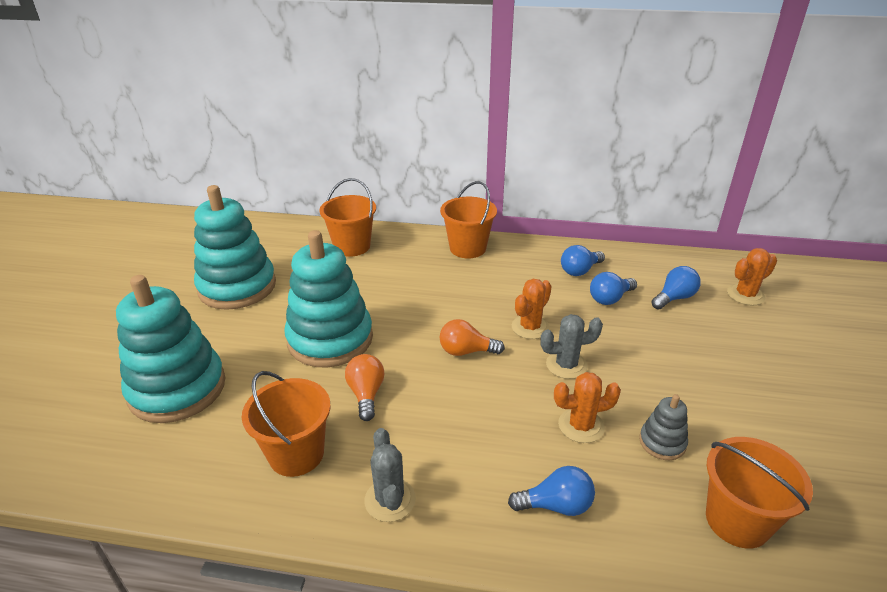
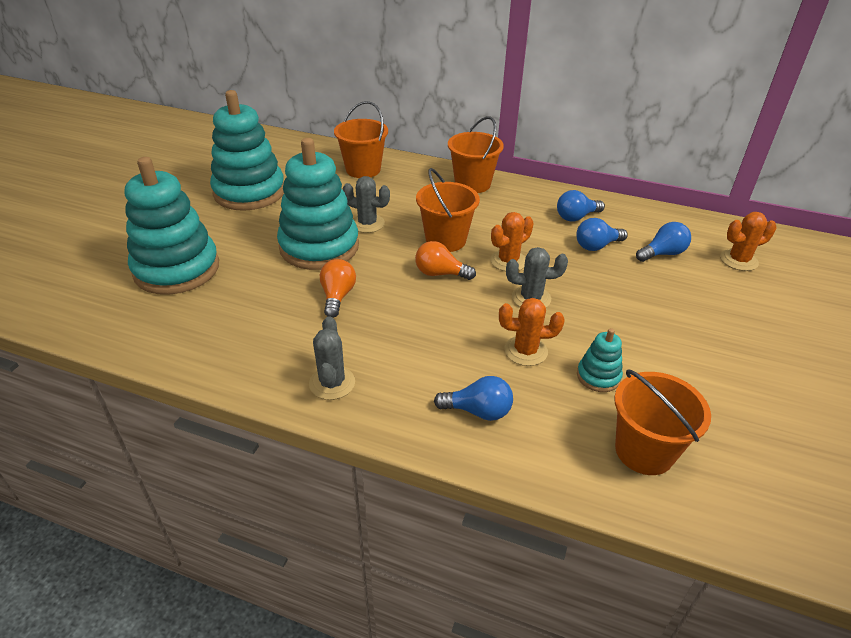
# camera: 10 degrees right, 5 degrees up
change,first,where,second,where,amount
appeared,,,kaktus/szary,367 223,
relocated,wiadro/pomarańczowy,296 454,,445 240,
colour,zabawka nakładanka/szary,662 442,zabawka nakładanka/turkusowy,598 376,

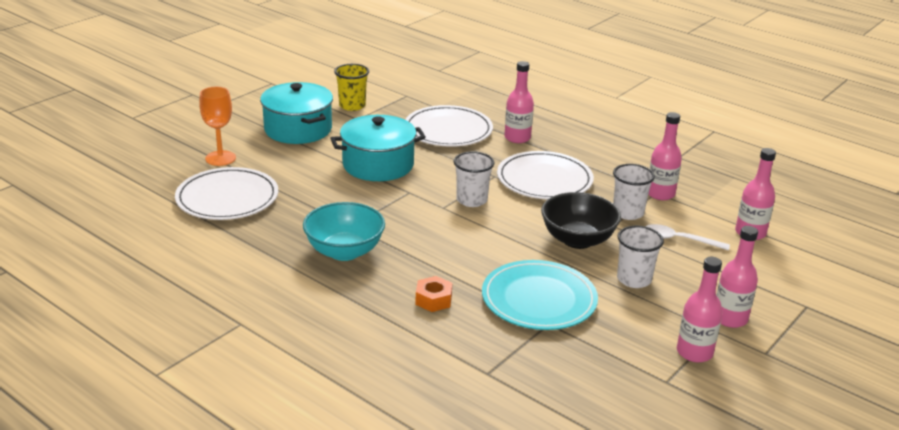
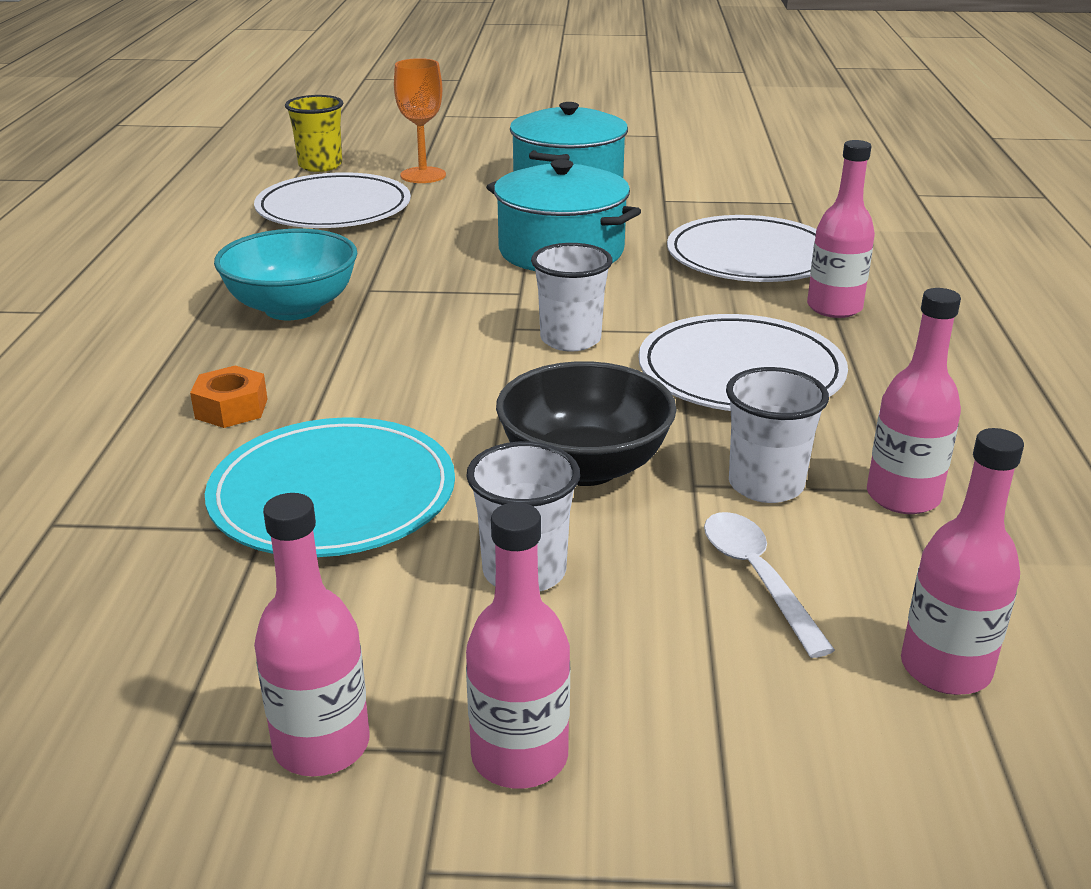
# camera: 55 degrees right, 0 degrees up
change,first,where,second,where,amount
relocated,szklanka/żółty,352 106,,320 165,

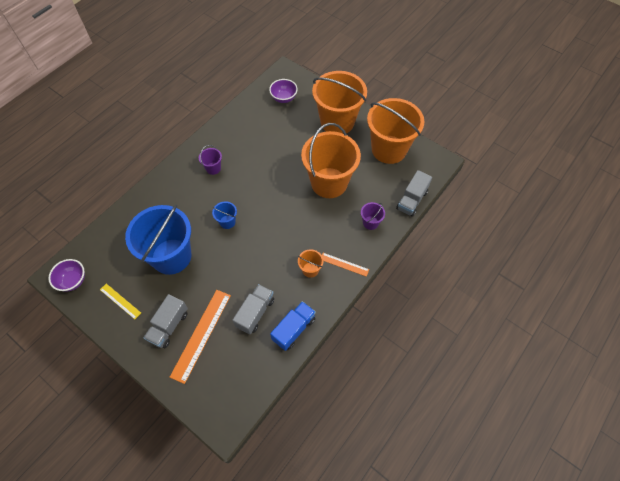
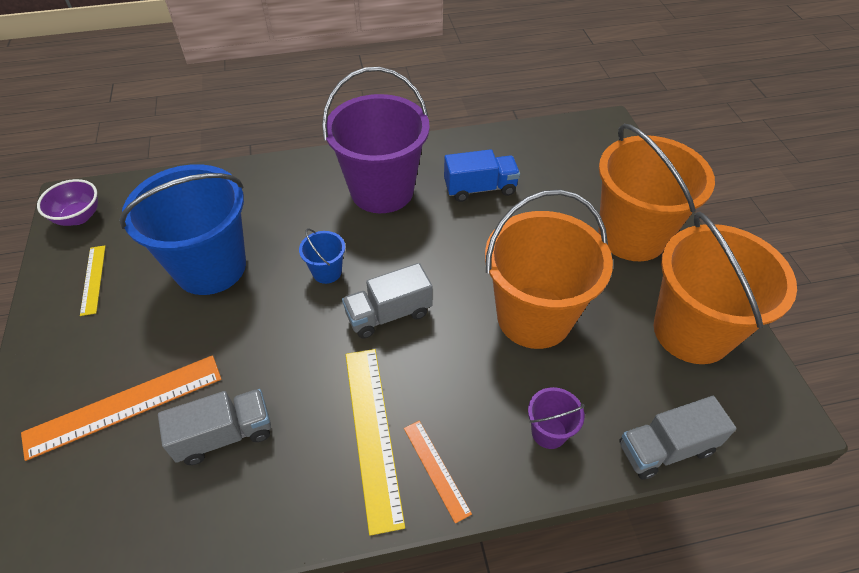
# camera: 40 degrees right, 10 degrees down
change,first,where,second,where,amount
missing,miska/fioletowy,284 98,,,
relocated,ciężarówka/szary,169 326,,389 314,
relocated,ciężarówka/niebieski,294 329,,480 188,
exchanged,wiadro/pomarańczowy,310 270,linijka/żółty,372 433,
size,wiadro/fioletowy,213 168,,382 190,x2.41

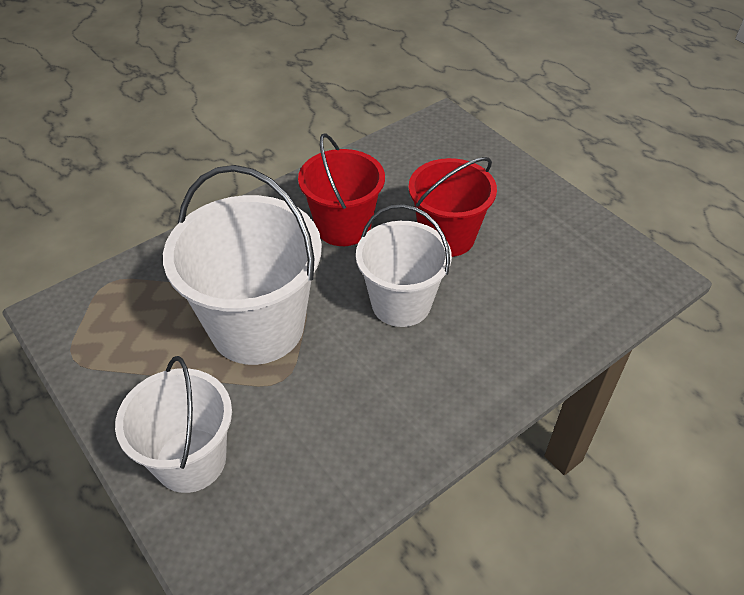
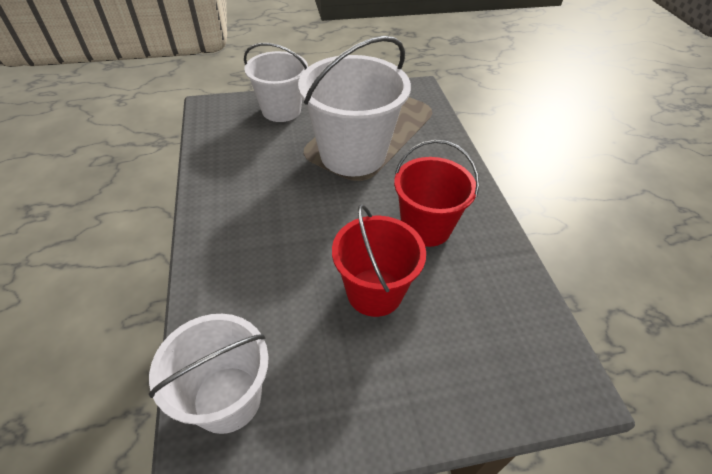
# camera: 115 degrees right, 0 degrees up
change,first,where,second,where,amount
relocated,wiadro/biały,401 303,,227 399,

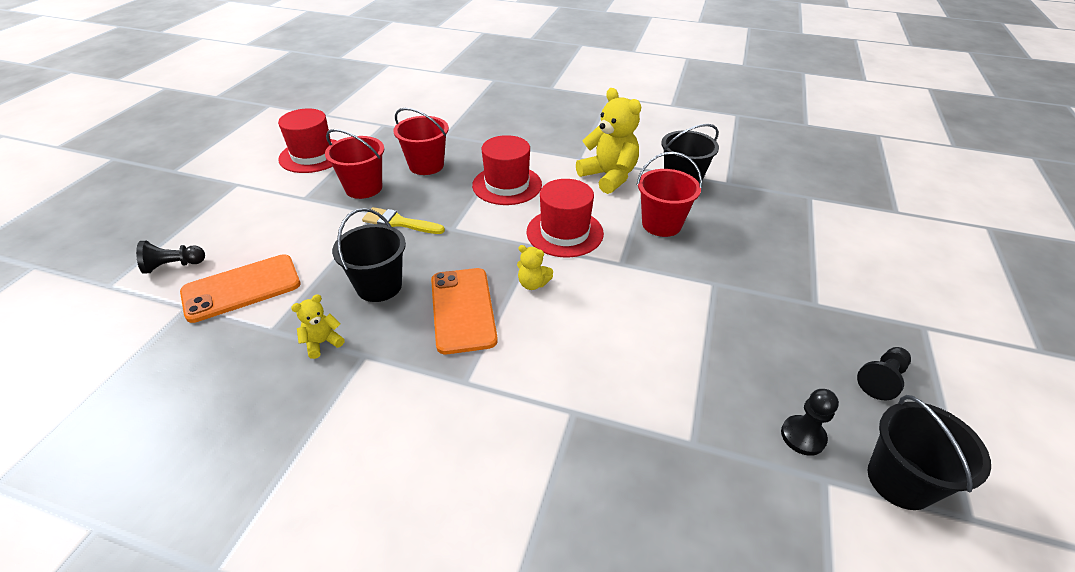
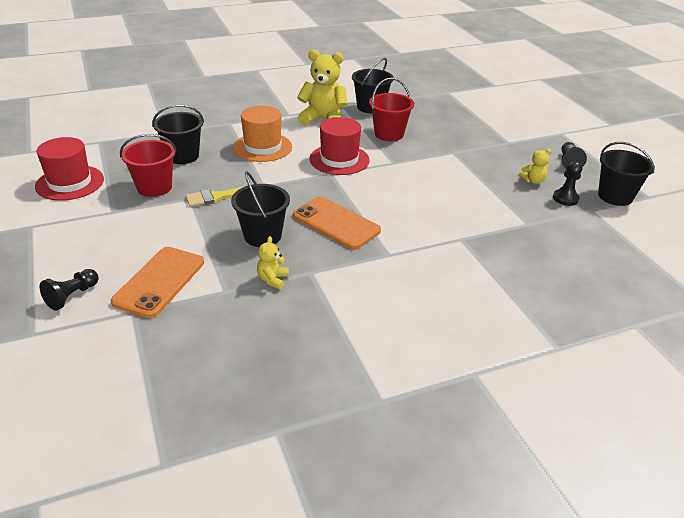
# camera: 40 degrees left, 5 degrees down
change,first,where,second,where,amount
relocated,miś/żółty,533 284,,533 181,
colour,wiadro/czerwony,426 165,wiadro/czarny,183 156,
colour,kapelusz/czerwony,507 185,kapelusz/pomarańczowy,262 147,

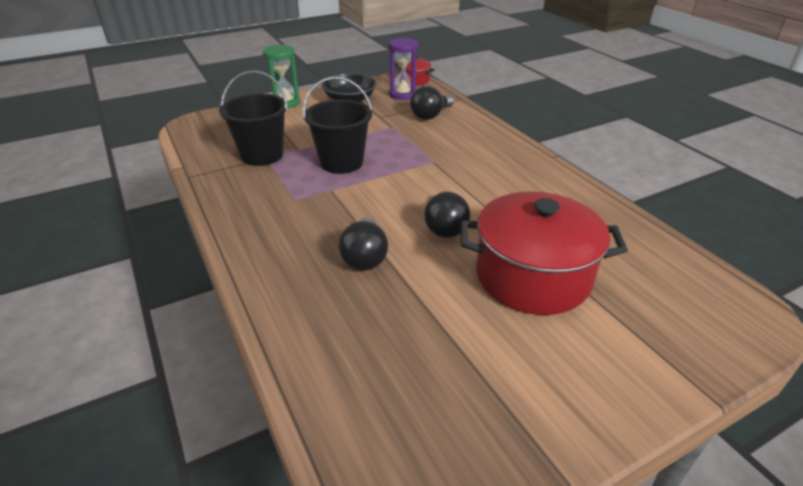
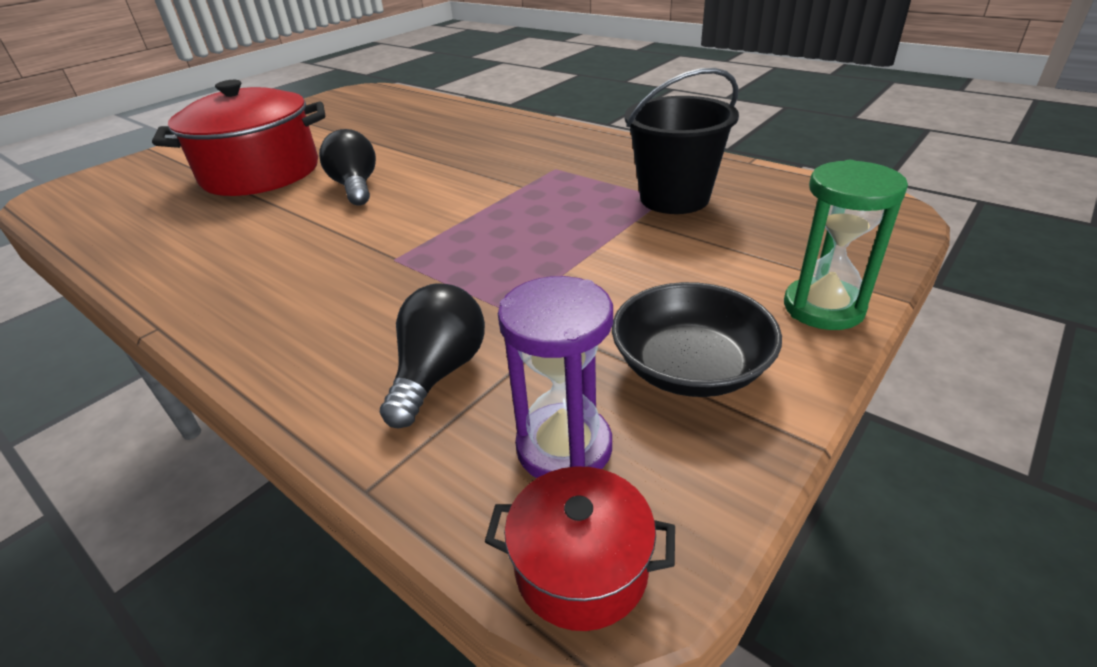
# camera: 160 degrees right, 0 degrees up
change,first,where,second,where,amount
missing,wiadro/czarny,342 162,,,
missing,żarówka/czarny,365 257,,,

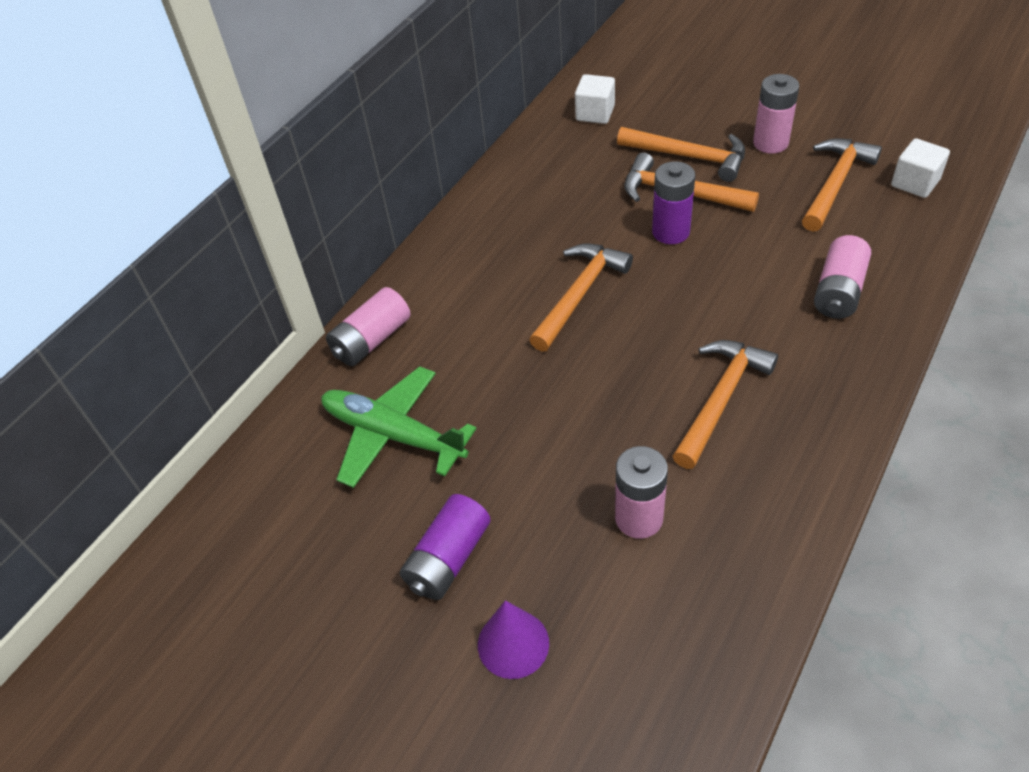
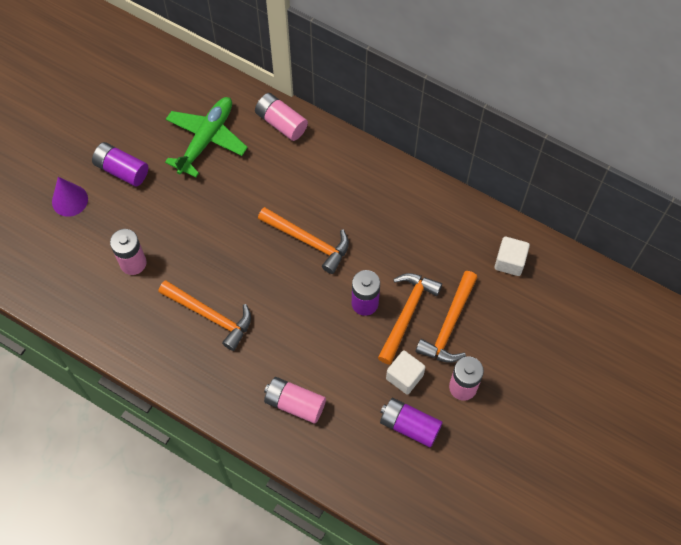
# camera: 85 degrees right, 15 degrees up
change,first,where,second,where,amount
relocated,sześcian/biały,915 183,,404 377,
exchanged,młotek/pomarańczowy,835 183,bateria/fioletowy,409 426,

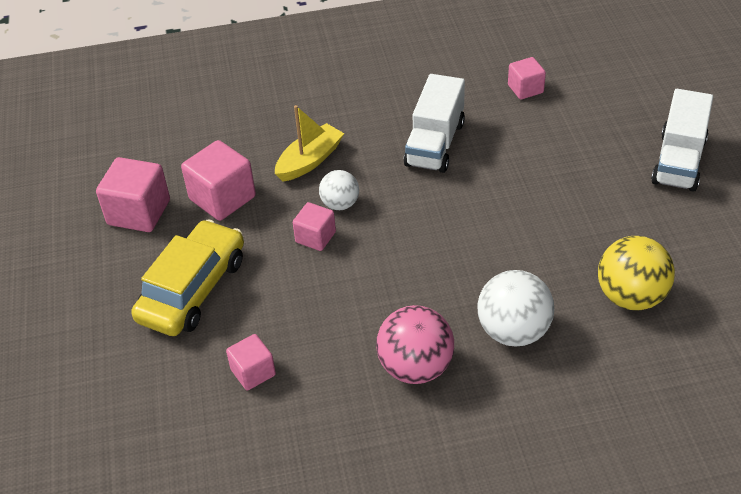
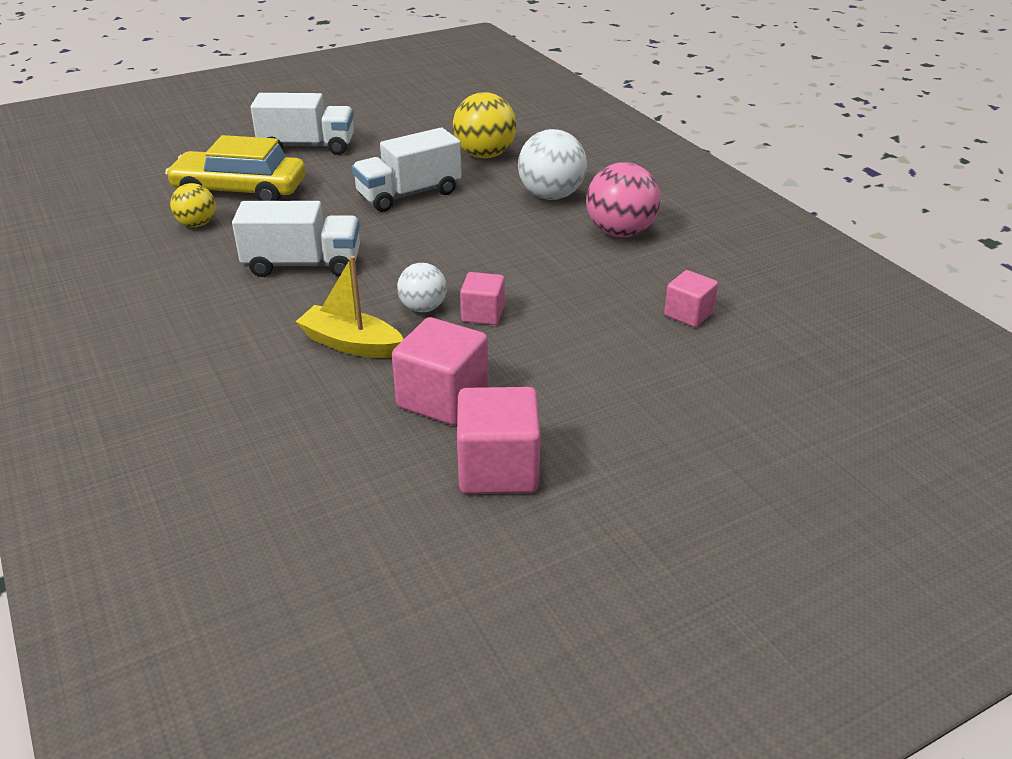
# camera: 110 degrees left, 10 degrees down
change,first,where,second,where,amount
appeared,,,ciężarówka/biały,409 194,
relocated,samochód/żółty,193 289,,240 190,
exchanged,sześcian/różowy,525 89,piłka/żółty,197 224,

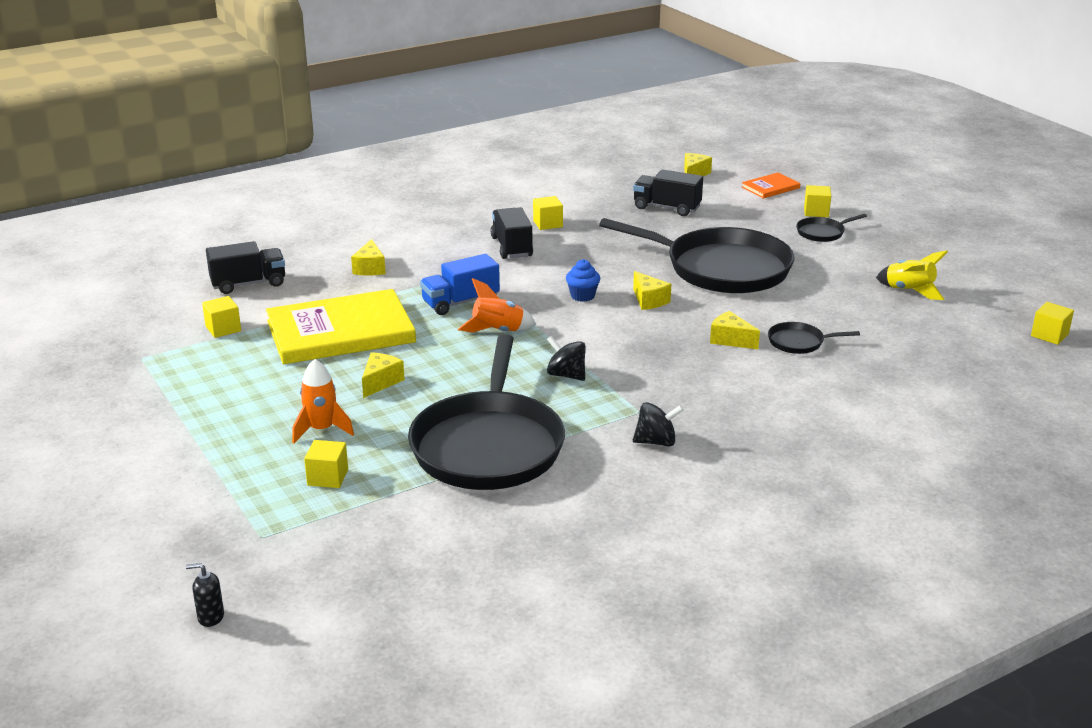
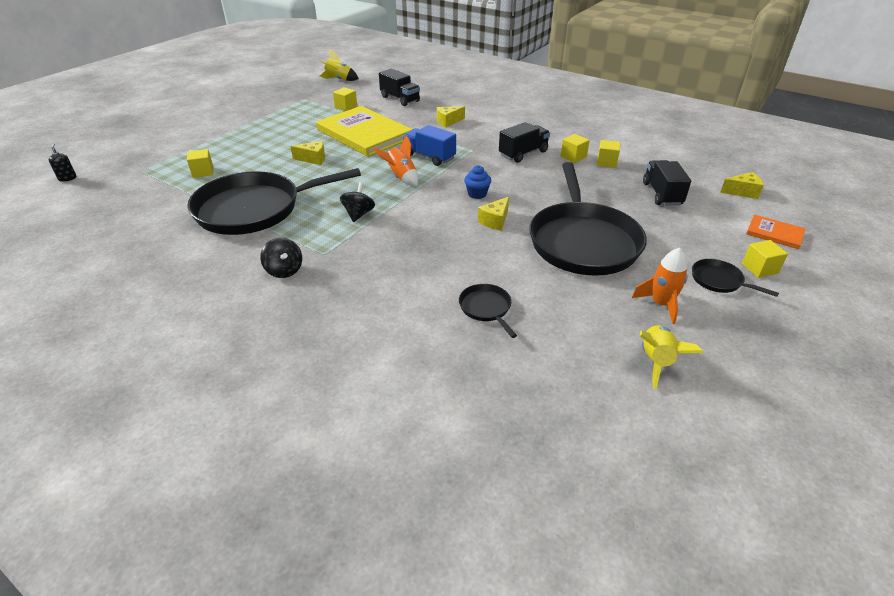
# camera: 65 degrees right, 10 degrees up
change,first,where,second,where,amount
missing,ser/żółty,730 340,,,
appeared,,,rakieta/żółty,339 80,
relocated,rakieta/pomarańczowy,321 430,,661 304,
relocated,sześcian/żółty,1049 335,,606 162,

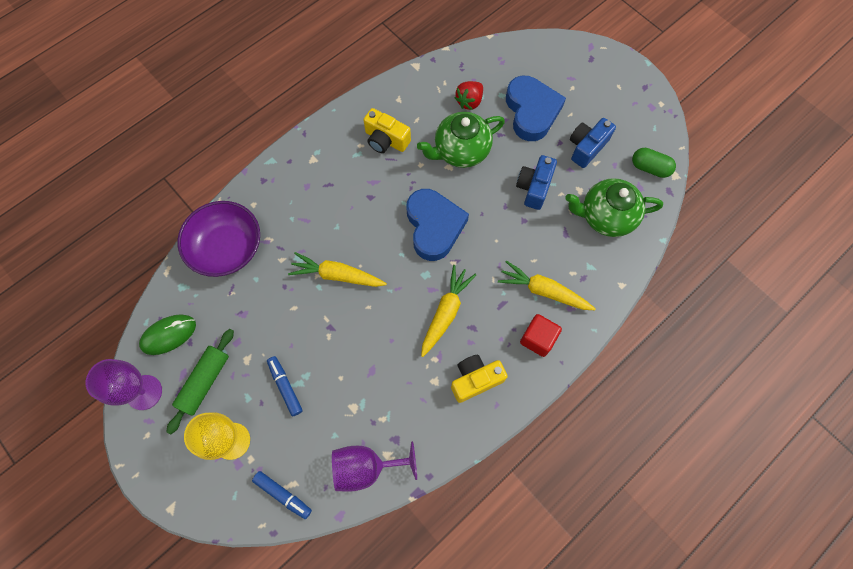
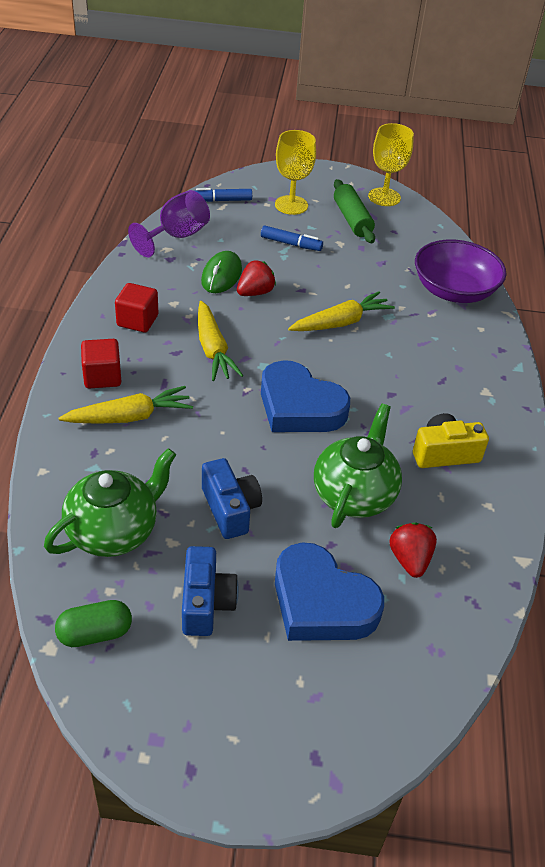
# camera: 135 degrees right, 25 degrees down
change,first,where,second,where,amount
appeared,,,truskawka/czerwony,255 292,
relocated,myszka/zielony,168 335,,221 275,
exchanged,aparat fotograficzny/żółty,475 380,sześcian/czerwony,137 321,
colour,kielich/fioletowy,144 392,kielich/żółty,384 197,

